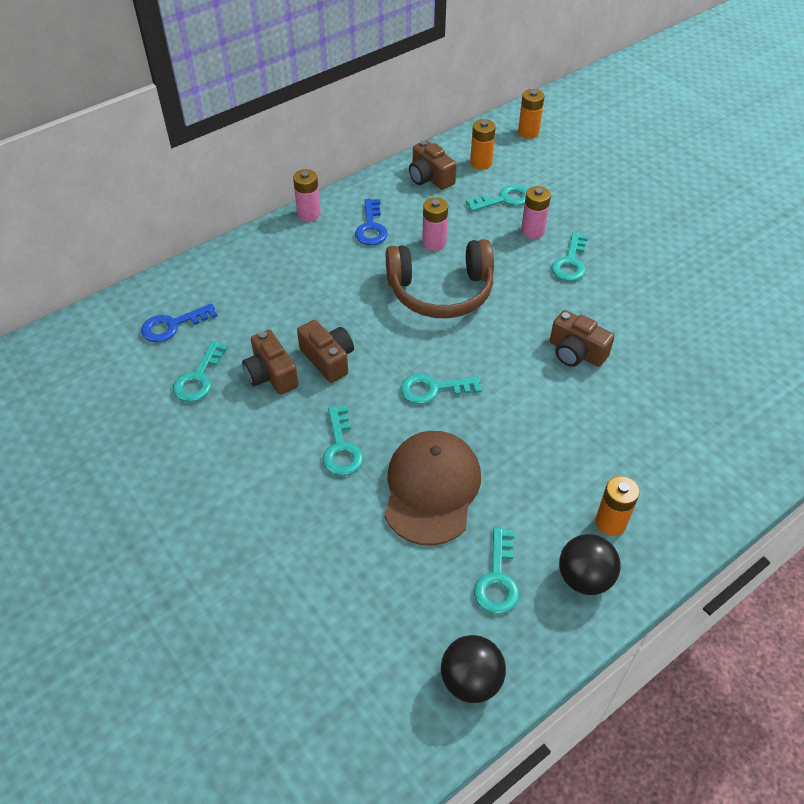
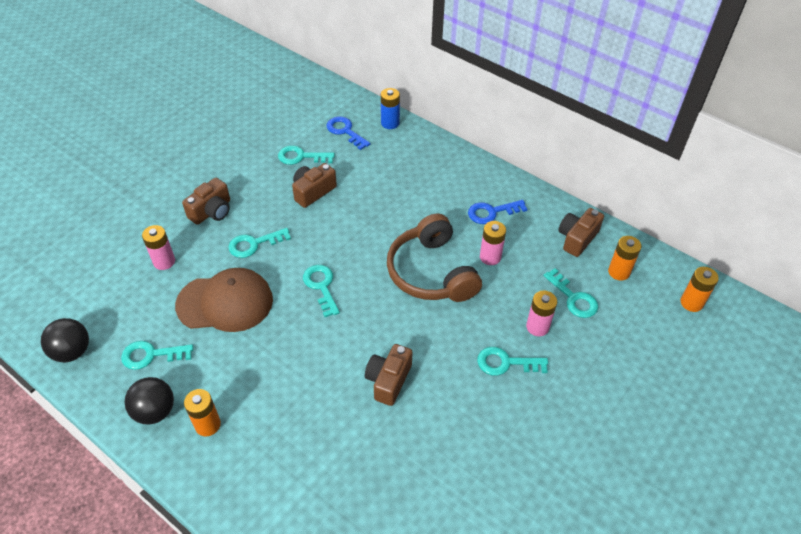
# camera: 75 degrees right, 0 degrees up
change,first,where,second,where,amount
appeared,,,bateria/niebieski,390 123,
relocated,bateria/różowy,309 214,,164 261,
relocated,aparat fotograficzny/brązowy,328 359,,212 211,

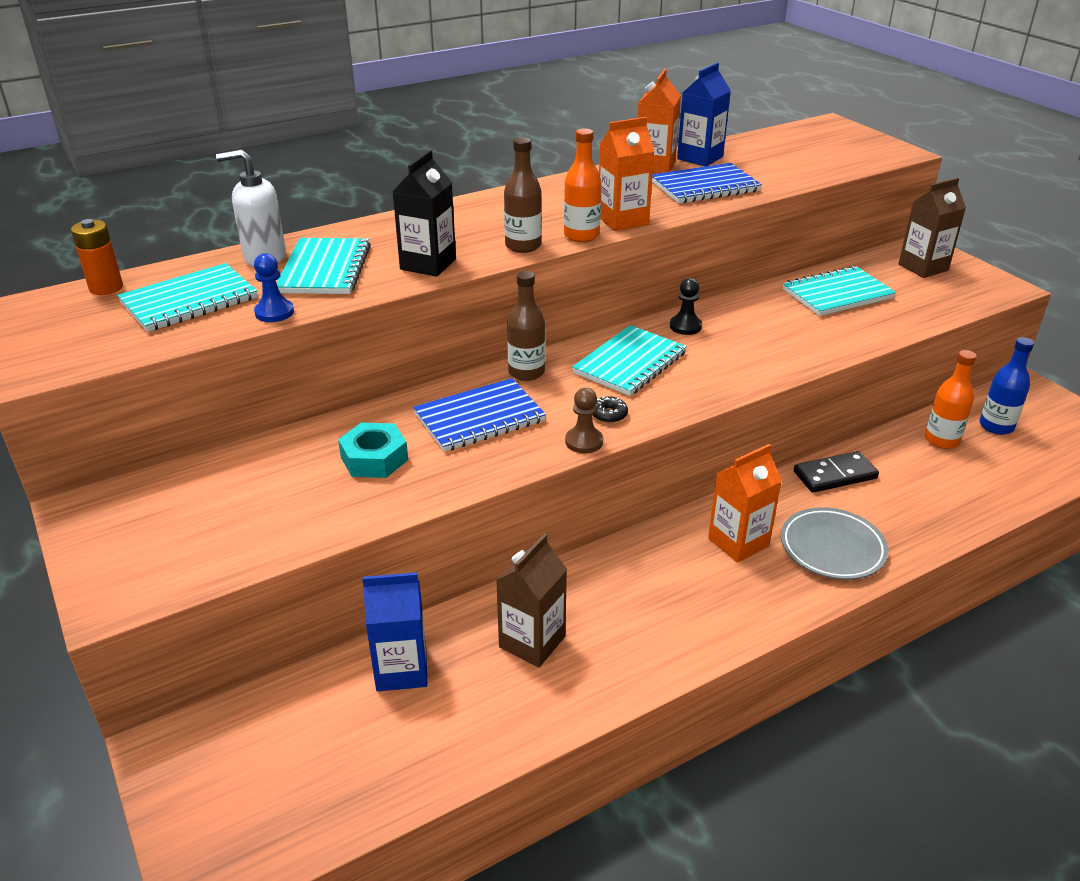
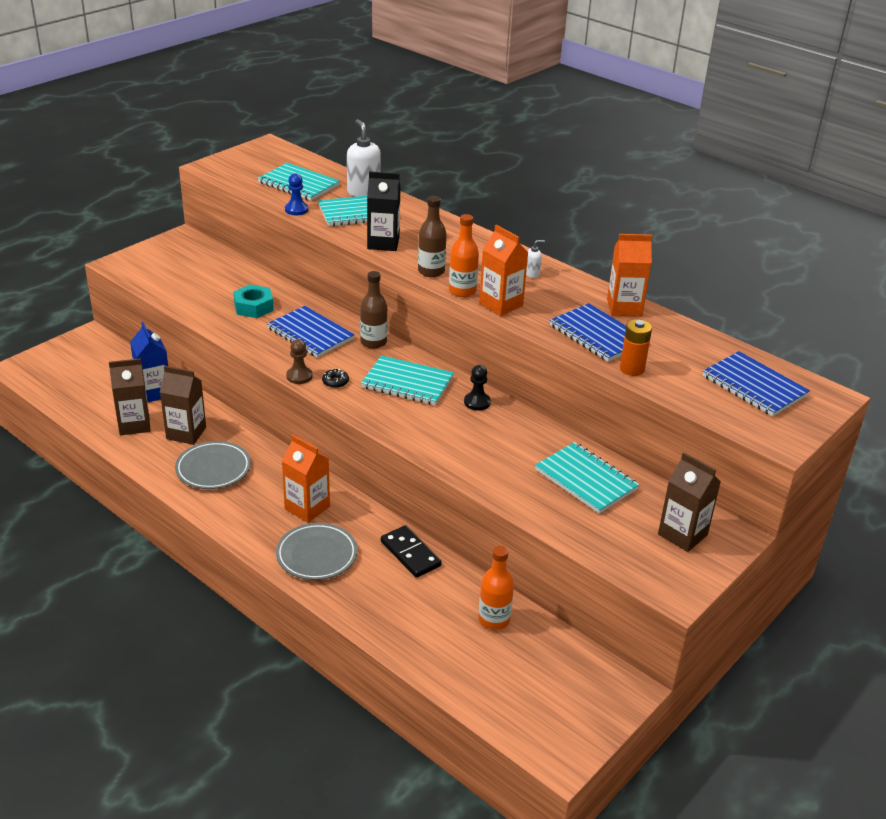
# camera: 70 degrees right, 0 degrees up
change,first,where,second,where,amount
missing,karton mleka/niebieski,700 158,,,
missing,butelka/niebieski,996 426,,,
appeared,,,karton mleka/brązowy,134 425,
appeared,,,talerz/szary,213 469,
appeared,,,dozownik mydła/biały,532 274,
appeared,,,zeszyt/niebieski,754 386,
relocated,bateria/pomarańczowy,106 288,,632 369,

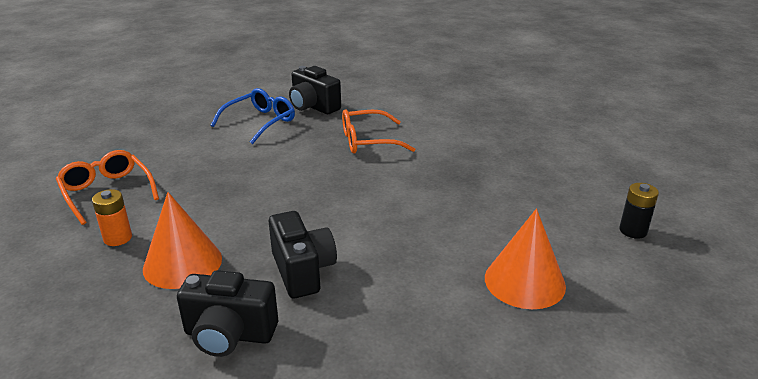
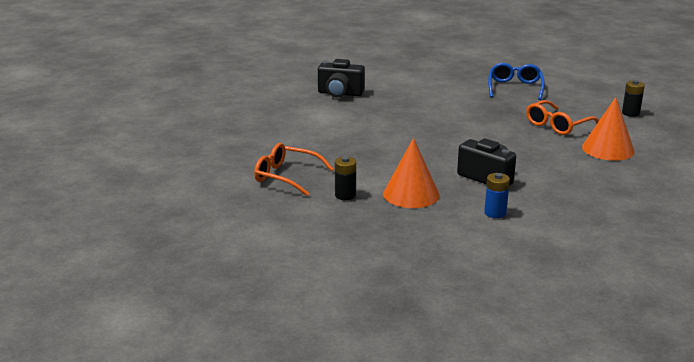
# camera: 30 degrees left, 5 degrees down
change,first,where,second,where,amount
relocated,okulary/niebieski,260 122,,515 88,
relocated,okulary/pomarańczowy,368 141,,557 125,
exchanged,aparat fotograficzny/czarny,229 335,bateria/niebieski,495 213,
colour,bateria/pomarańczowy,118 238,bateria/czarny,345 195,

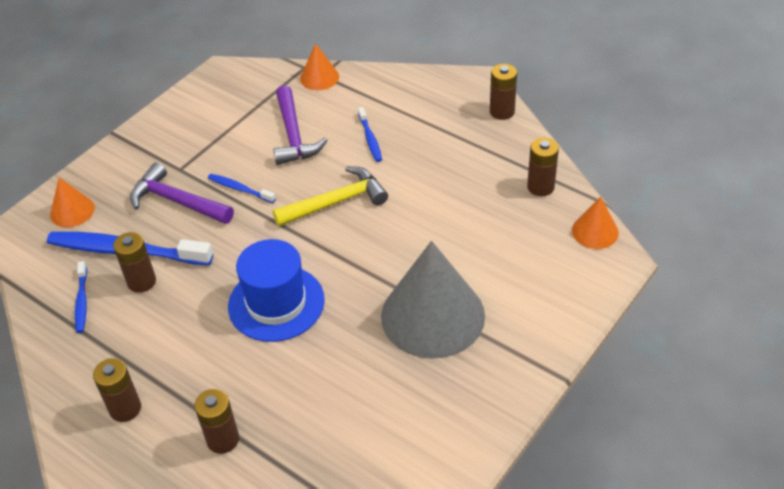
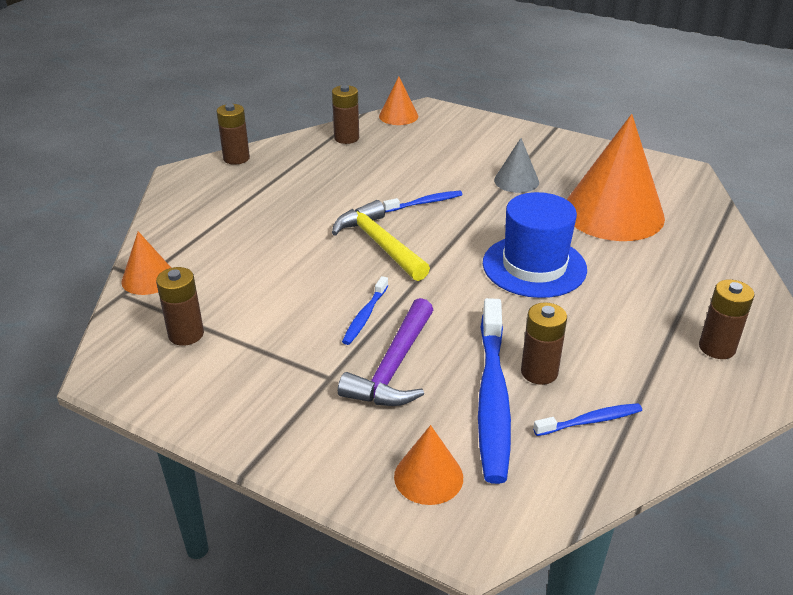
# camera: 100 degrees left, 10 degrees down
change,first,where,second,where,amount
missing,młotek/fioletowy,293 135,,,
appeared,,,stożek/pomarańczowy,613 213,
relocated,bateria/brązowy,223 439,,186 334,
relocated,szczoteczka do zębów/niebieski,370 139,,425 203,
size,stożek/szary,433 316,,516 181,x0.47

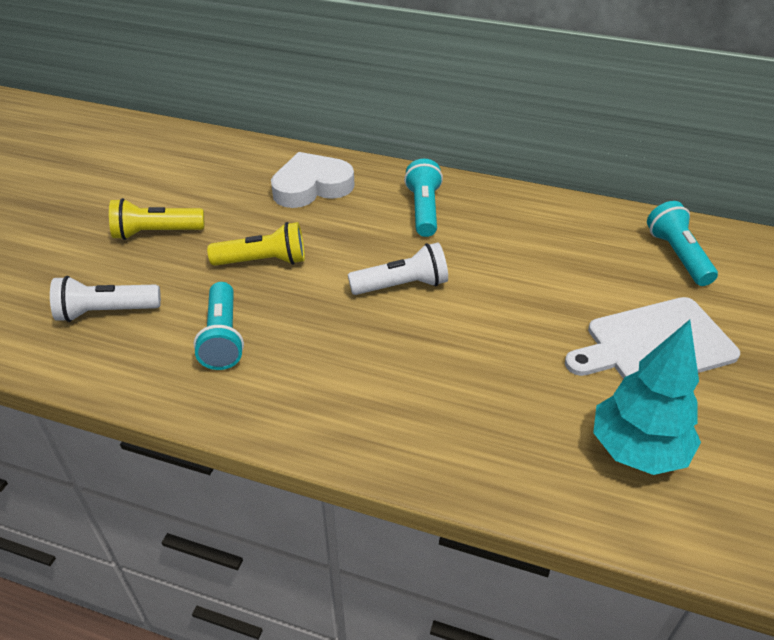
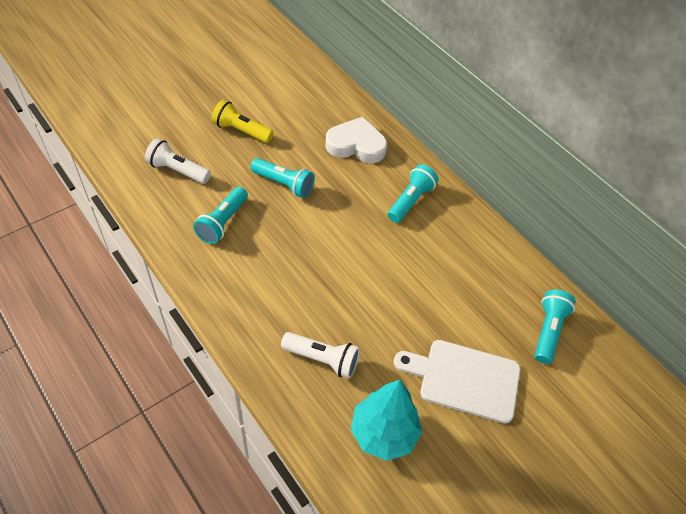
# camera: 30 degrees right, 10 degrees up
change,first,where,second,where,amount
relocated,latarka/biały,402 285,,322 359,
colour,latarka/żółty,263 261,latarka/turkusowy,284 184,

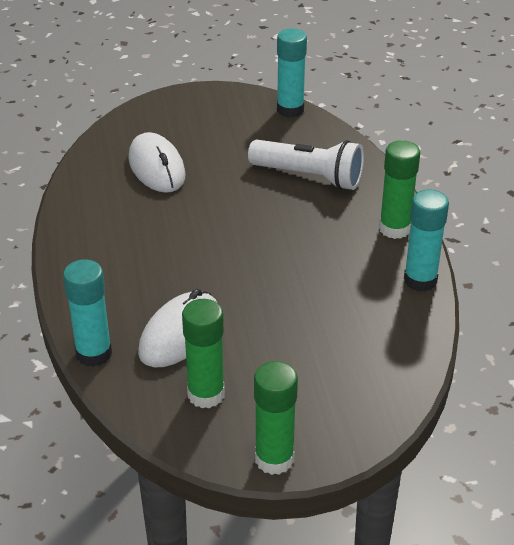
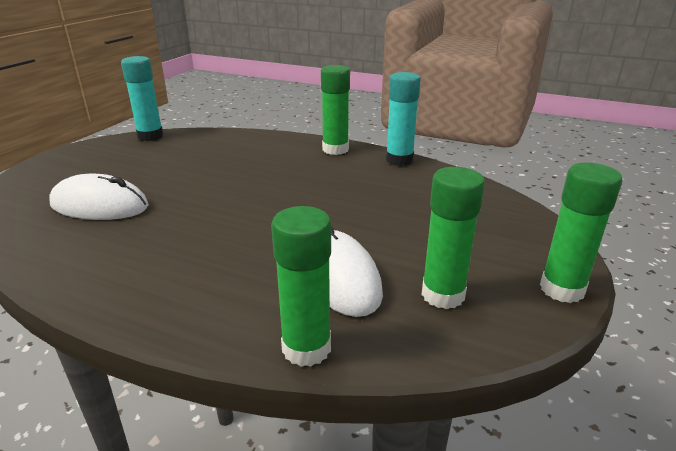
# camera: 55 degrees left, 10 degrees down
change,first,where,second,where,amount
missing,latarka/biały,309 177,,,
colour,klej w sztyfcie/turkusowy,94 354,klej w sztyfcie/zielony,306 348,

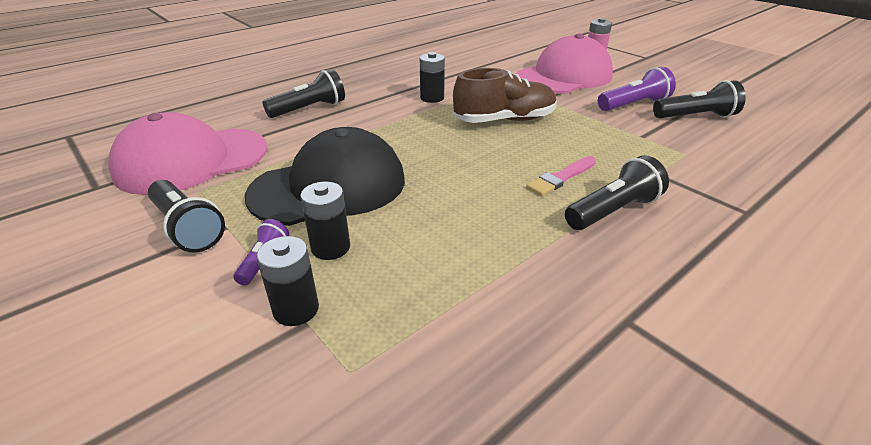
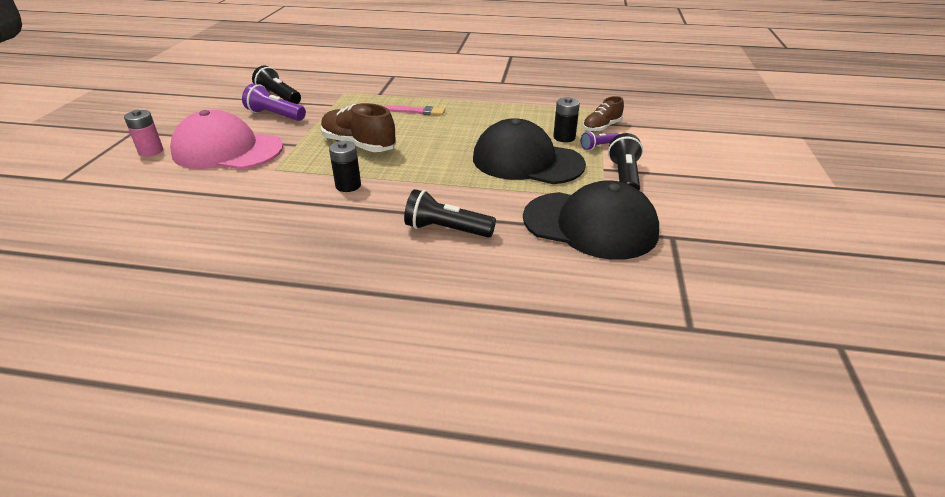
# camera: 130 degrees left, 0 degrees up
change,first,where,second,where,amount
missing,latarka/czarny,612 211,,,
exchanged,bateria/czarny,296 309,but/brązowy,601 127,
colour,czapka/różowy,191 160,czapka/czarny,590 225,

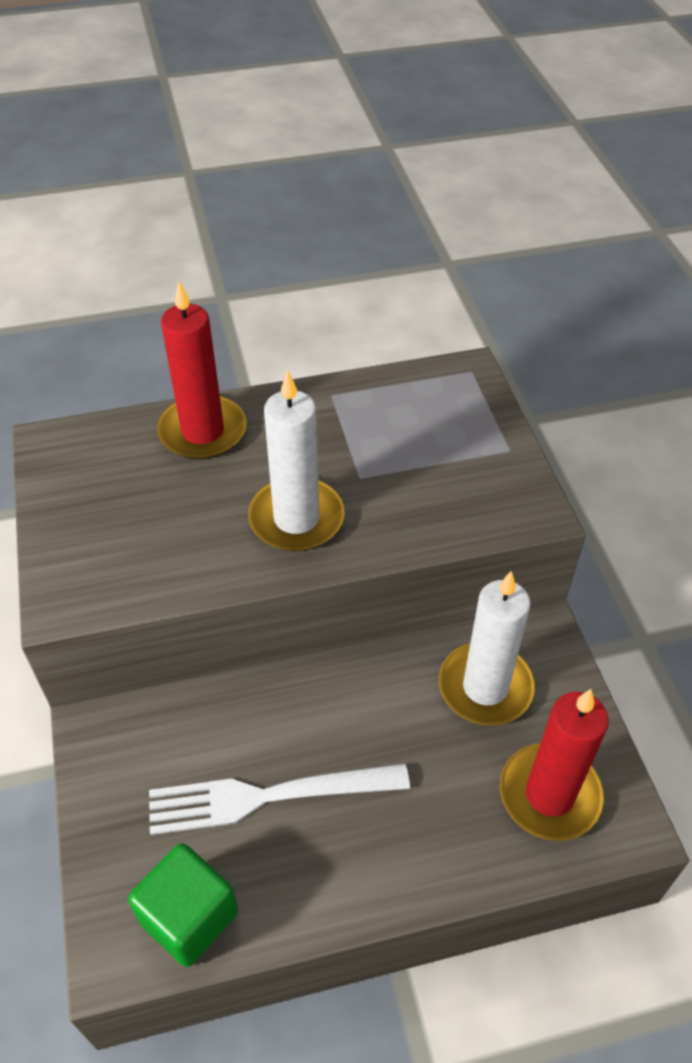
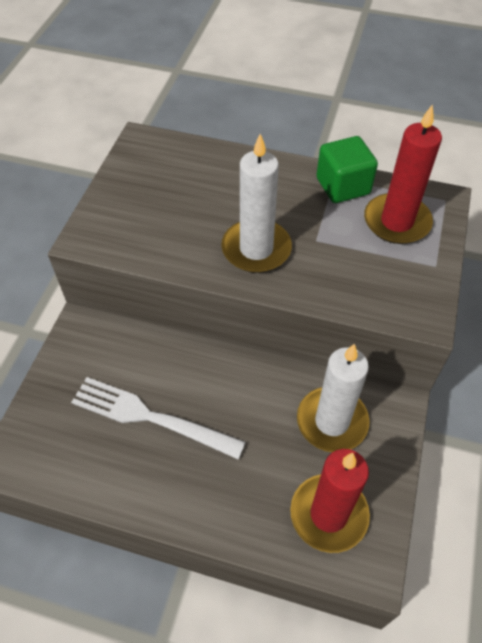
# camera: 30 degrees right, 5 degrees up
change,first,where,second,where,amount
relocated,sześcian/zielony,189 917,,343 186,
relocated,świeca/czerwony,203 431,,396 222,

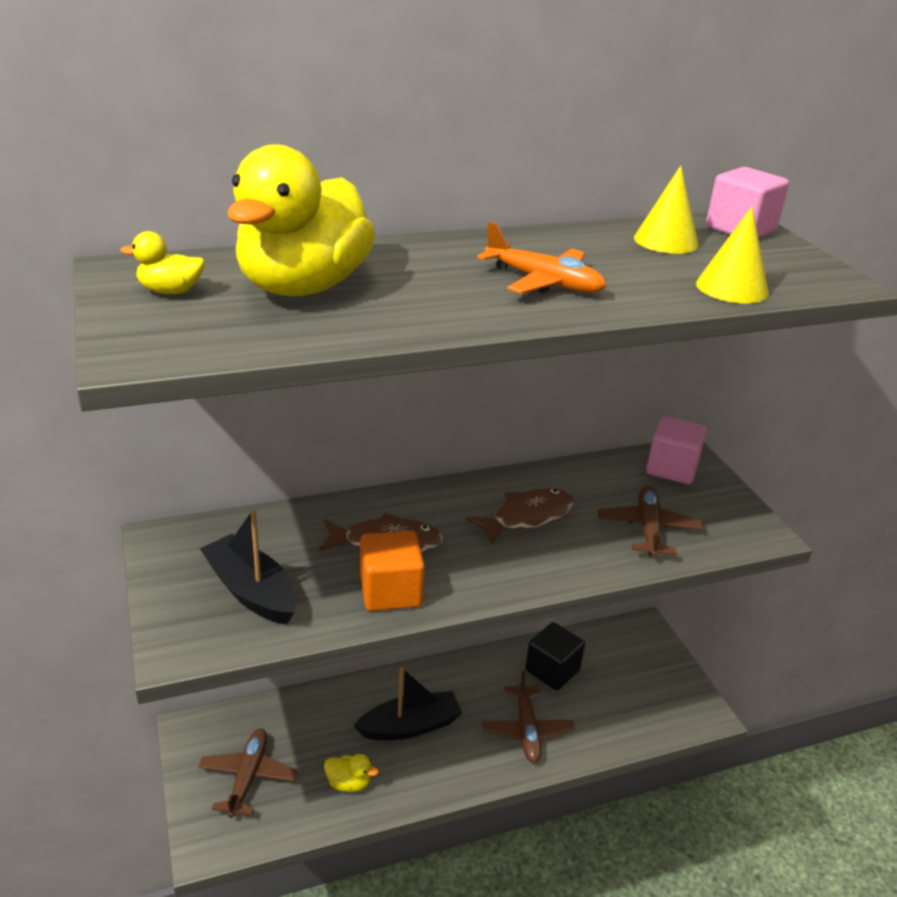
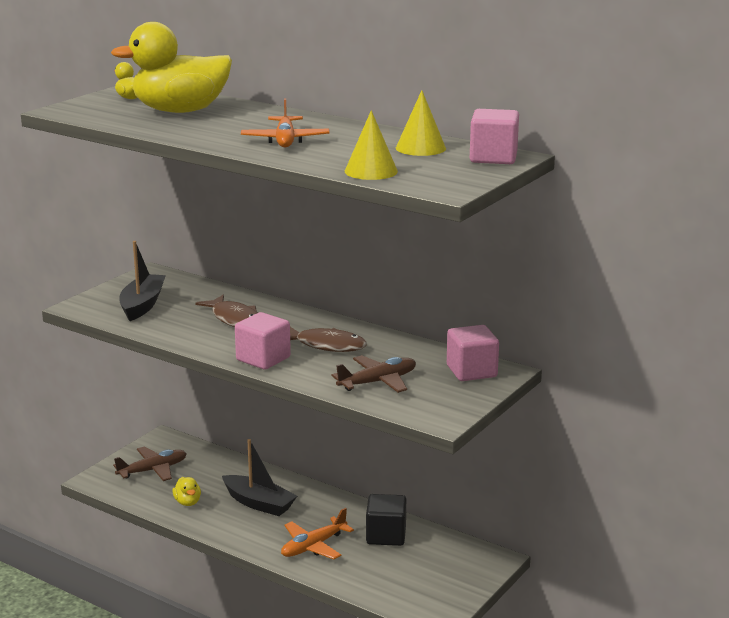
# camera: 55 degrees right, 10 degrees down
change,first,where,second,where,amount
missing,sześcian/pomarańczowy,390 591,,,
appeared,,,sześcian/różowy,263 359,
colour,samolot/brązowy,526 730,samolot/pomarańczowy,313 546,

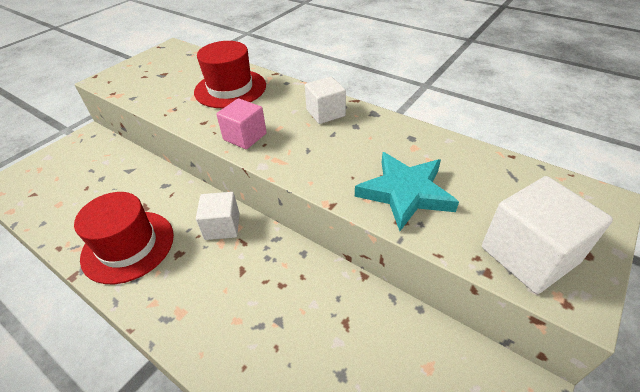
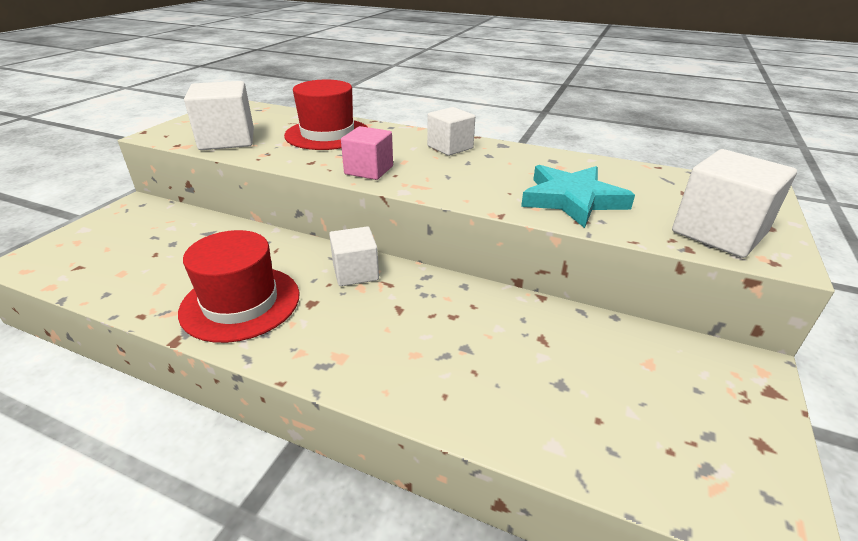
# camera: 15 degrees left, 10 degrees down
change,first,where,second,where,amount
appeared,,,sześcian/biały,227 140,

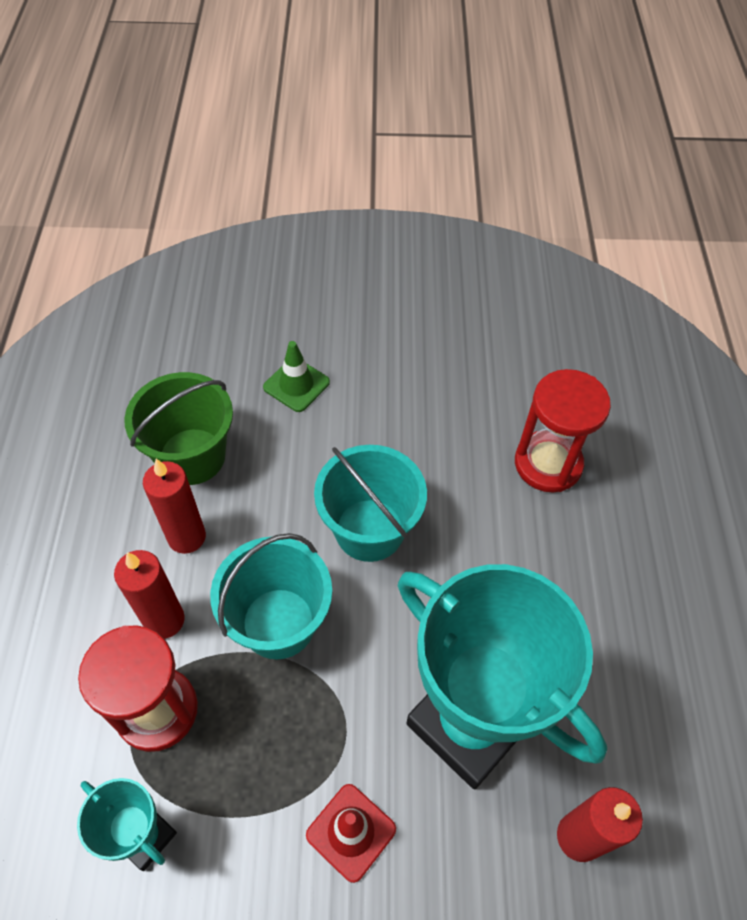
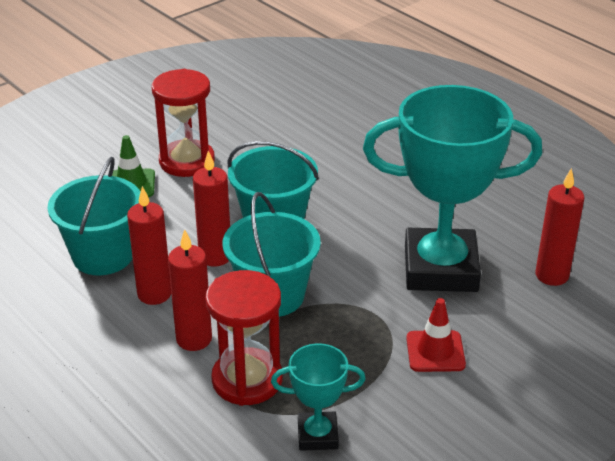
# camera: 40 degrees left, 20 degrees down
change,first,where,second,where,amount
appeared,,,świeca/czerwony,215 256,
relocated,klepsydra/czerwony,548 463,,187 161,
colour,wiadro/zielony,192 456,wiadro/turkusowy,103 256,

